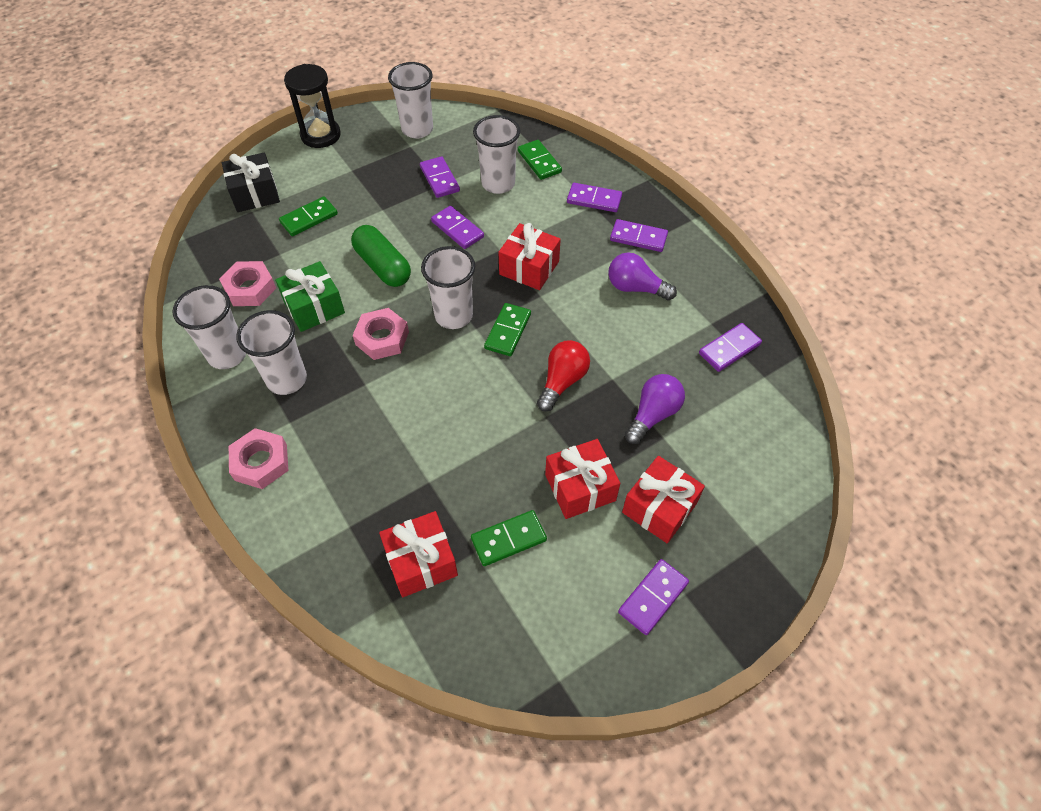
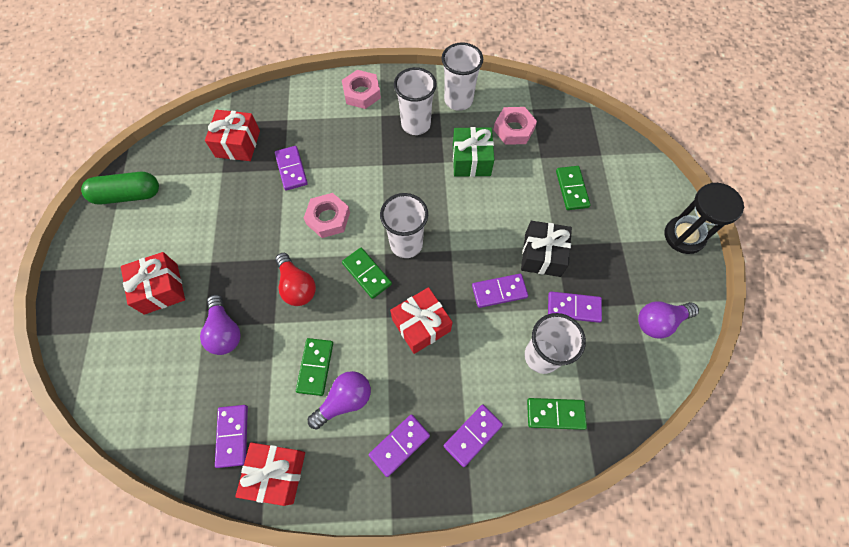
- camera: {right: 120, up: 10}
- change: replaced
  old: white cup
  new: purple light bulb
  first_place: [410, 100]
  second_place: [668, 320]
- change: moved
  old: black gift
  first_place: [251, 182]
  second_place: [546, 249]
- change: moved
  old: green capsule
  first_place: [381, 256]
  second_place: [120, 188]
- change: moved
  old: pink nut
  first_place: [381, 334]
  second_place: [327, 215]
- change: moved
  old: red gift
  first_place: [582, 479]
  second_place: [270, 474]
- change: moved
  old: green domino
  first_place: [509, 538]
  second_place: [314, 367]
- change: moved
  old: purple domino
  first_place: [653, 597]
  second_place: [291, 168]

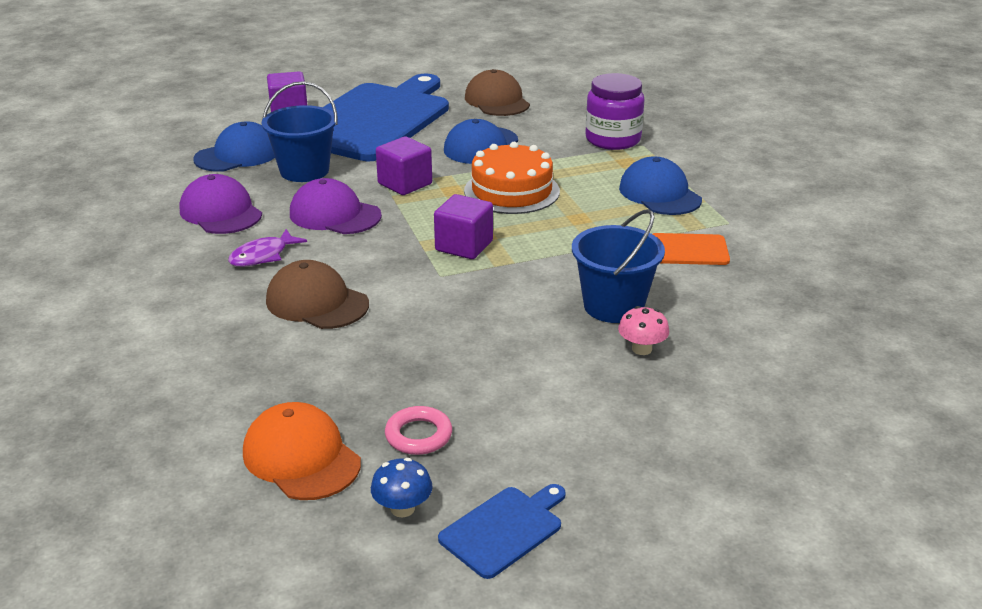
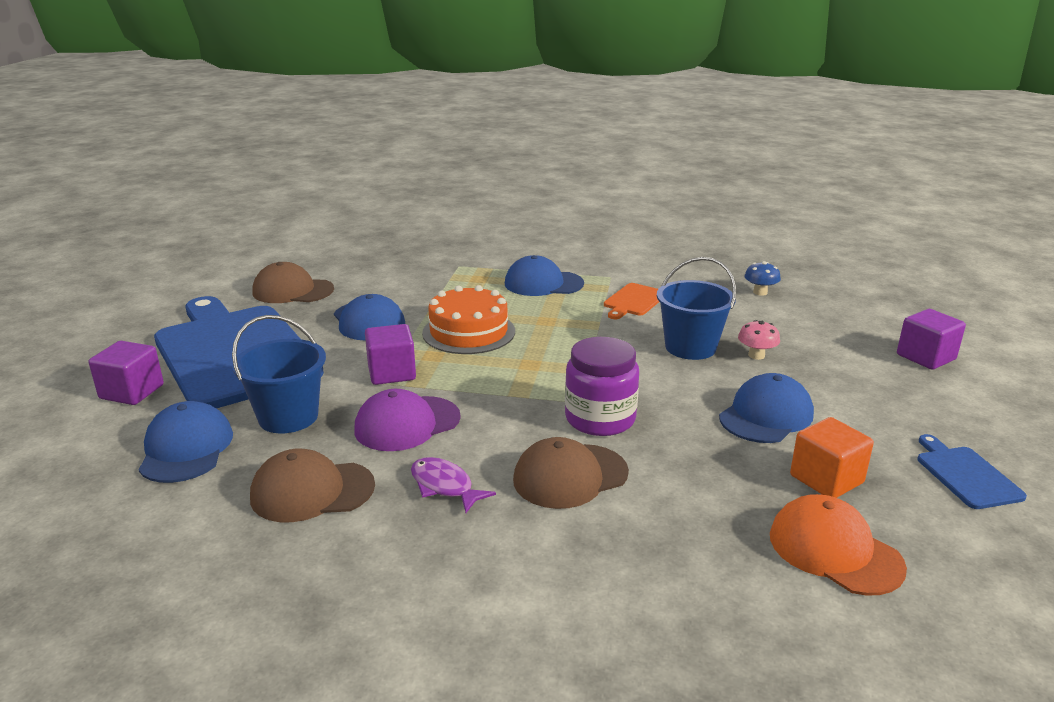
- camera: {right: -60, up: -5}
- change: moved
  old: purple jar
  first_place: [615, 111]
  second_place: [602, 386]
- change: recoloured
  old: purple cap
  new: brown cap
  first_place: [221, 204]
  second_place: [312, 485]
- change: moved
  old: purple cube
  first_place: [463, 226]
  second_place: [931, 339]
- change: turned
  old: purple fish
  first_place: [267, 248]
  second_place: [453, 485]
  degrees: 150
- change: turned
  old: orange cap
  first_place: [302, 451]
  second_place: [838, 545]
  degrees: 60
- change: replaced
  old: pink ring
  new: orange cube
  first_place: [418, 430]
  second_place: [832, 457]
- change: moved
  old: blue mushroom
  first_place: [402, 487]
  second_place: [762, 278]
- change: added
  new: blue cap
  second_place: [766, 408]

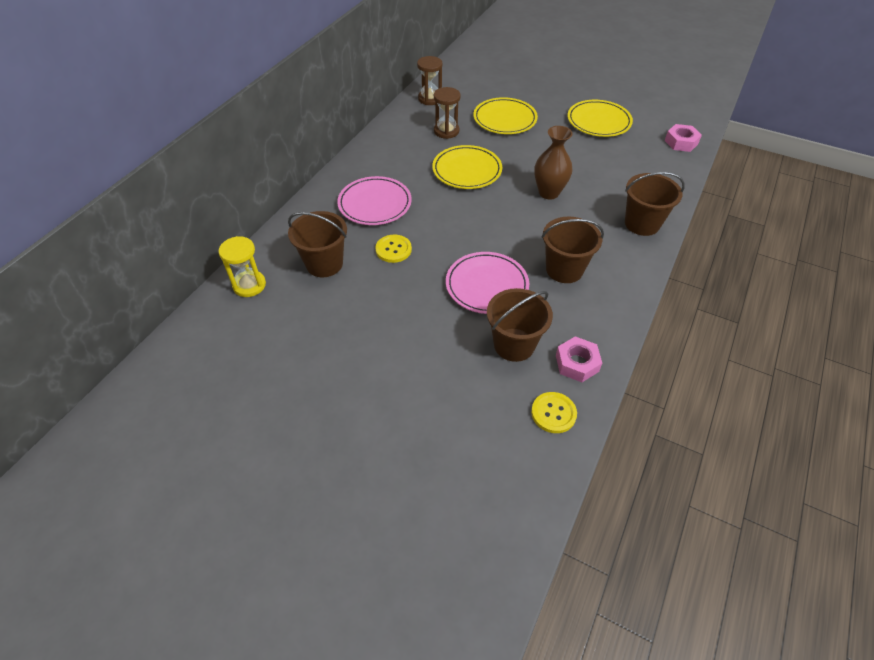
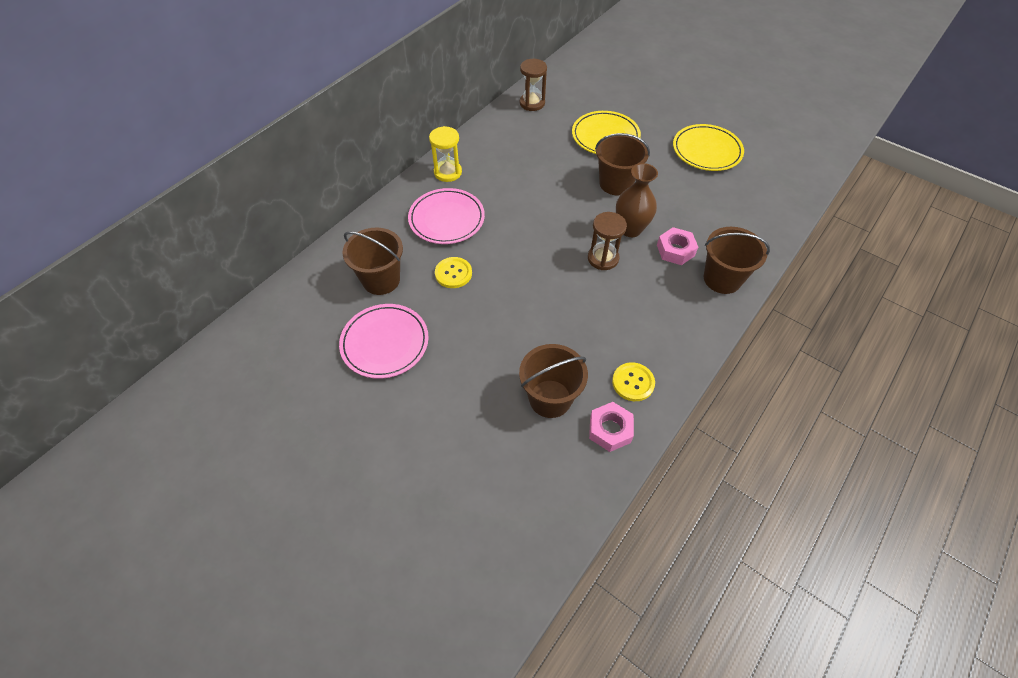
- camera: {right: 10, up: 5}
- change: moved
  old: brown hourglass
  first_place: [447, 113]
  second_place: [607, 241]
- change: moved
  old: pink nut
  first_place: [683, 138]
  second_place: [677, 246]
- change: removed
  old: yellow plate
  first_place: [467, 167]
- change: moved
  old: brown bucket
  first_place: [573, 250]
  second_place: [622, 164]
- change: moved
  old: yellow hourglass
  first_place: [242, 266]
  second_place: [445, 154]
- change: moved
  old: pink plate
  first_place: [487, 283]
  second_place: [384, 341]
- change: moved
  old: yellow button
  first_place: [554, 412]
  second_place: [633, 381]

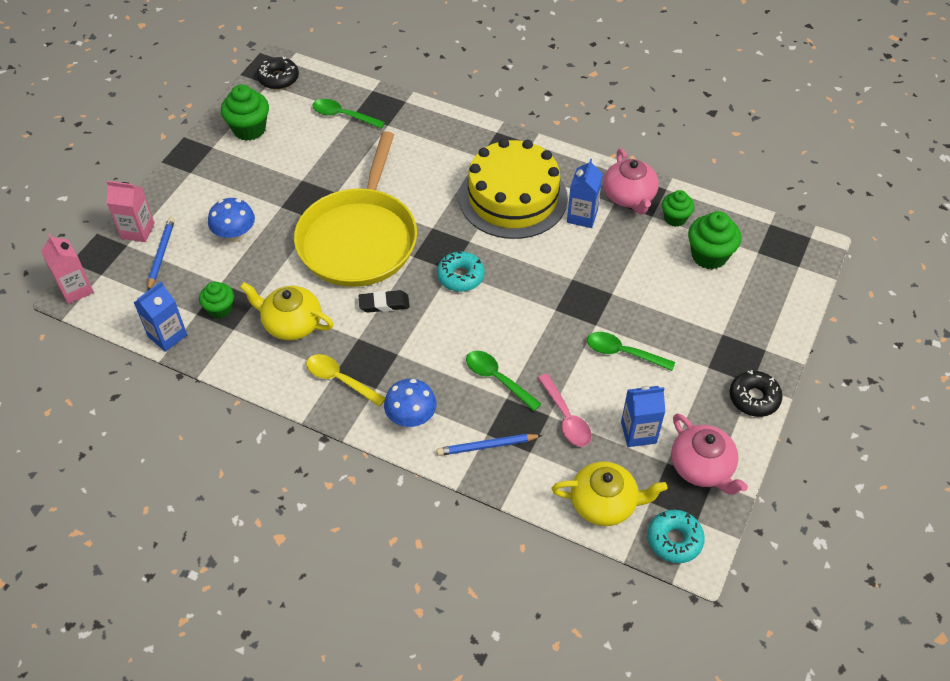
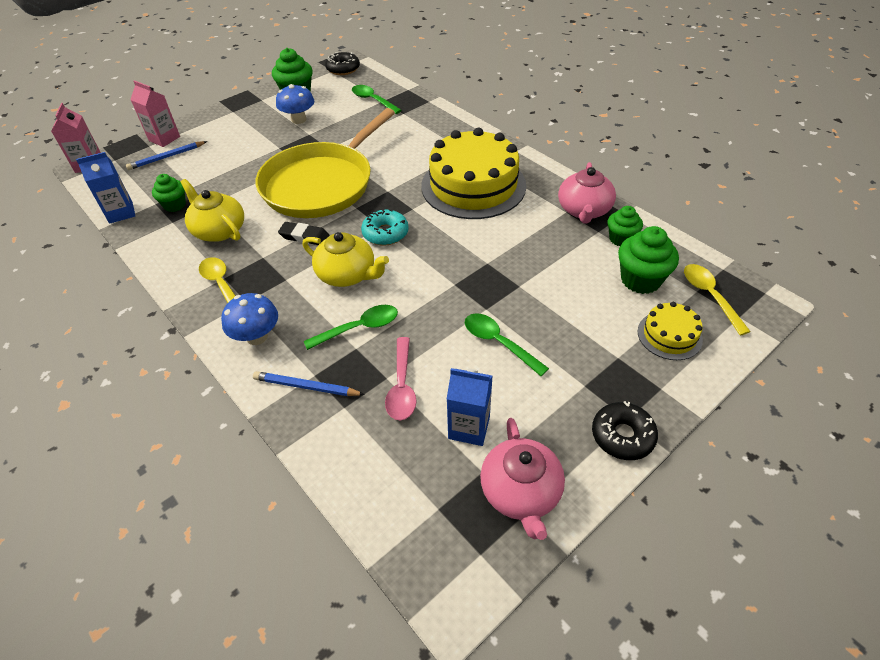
- camera: {right: 25, up: -5}
- change: removed
  old: blue carton
  first_place: [585, 193]
- change: moved
  old: blue mushroom
  first_place: [231, 220]
  second_place: [295, 104]
- change: turned
  old: blue pencil
  first_place: [161, 254]
  second_place: [166, 155]
  degrees: -150
- change: turned
  old: green spoon
  first_place: [503, 381]
  second_place: [351, 327]
  degrees: 90
- change: moved
  old: yellow teapot
  first_place: [609, 493]
  second_place: [345, 259]
- change: removed
  old: turquoise donut
  first_place: [676, 536]
- change: added
  new: yellow spoon
  second_place: [717, 299]
- change: added
  new: yellow cake
  second_place: [670, 331]

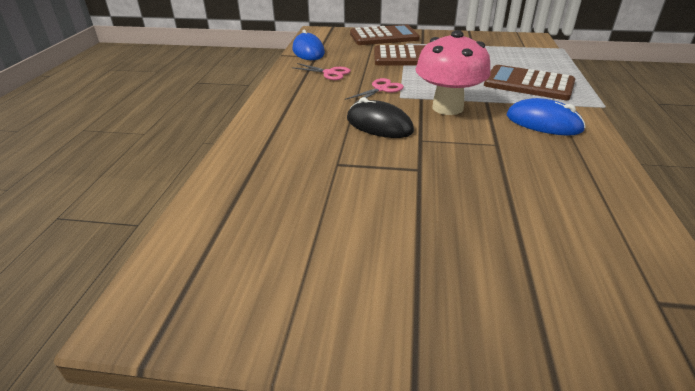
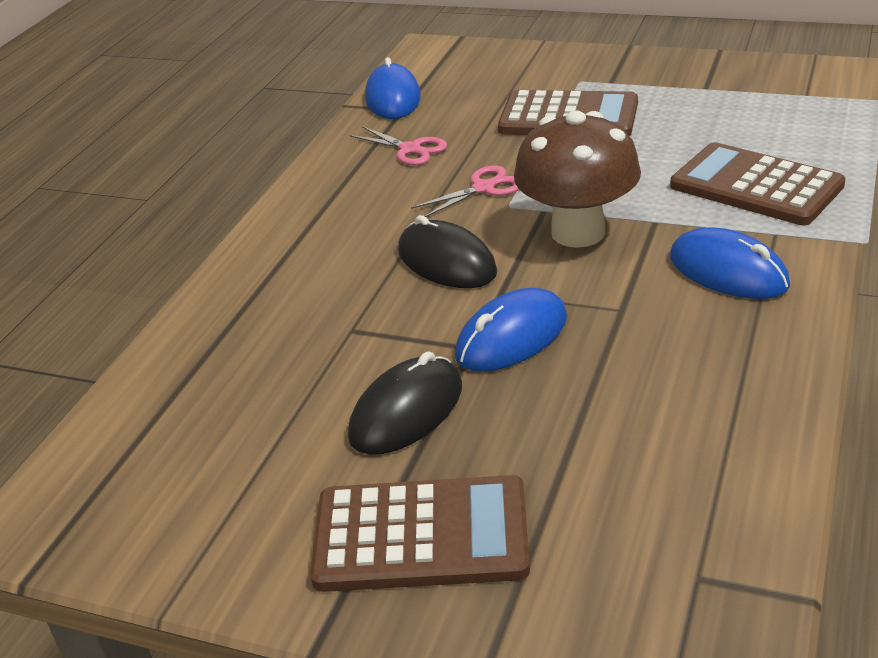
- camera: {right: 15, up: 0}
- change: moved
  old: brown calculator
  first_place: [385, 35]
  second_place: [420, 533]
- change: recoloured
  old: pink mushroom
  new: brown mushroom
  first_place: [453, 72]
  second_place: [577, 179]
- change: added
  new: blue mouse
  second_place: [511, 330]
- change: added
  new: black mouse
  second_place: [405, 403]

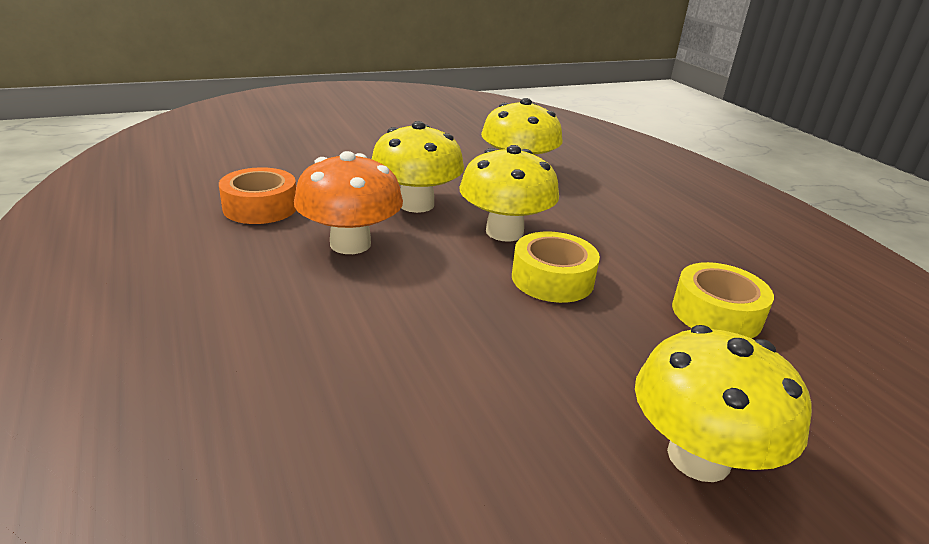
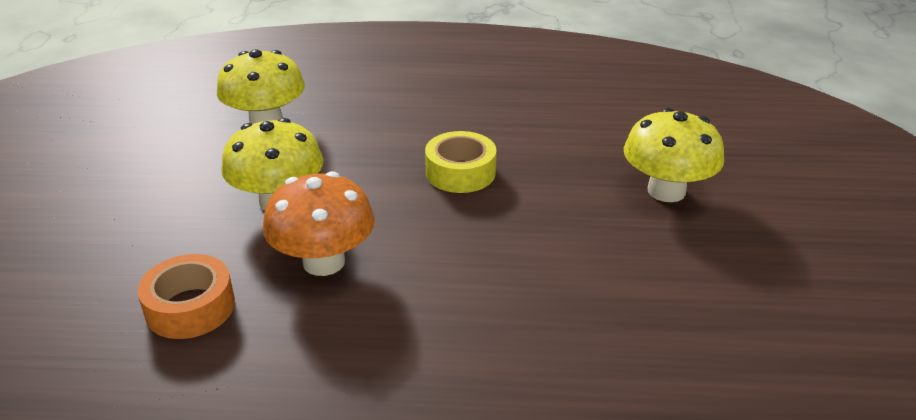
- camera: {right: -60, up: 5}
- change: removed
  old: yellow mushroom
  first_place: [509, 193]
- change: removed
  old: yellow tape
  first_place: [723, 300]

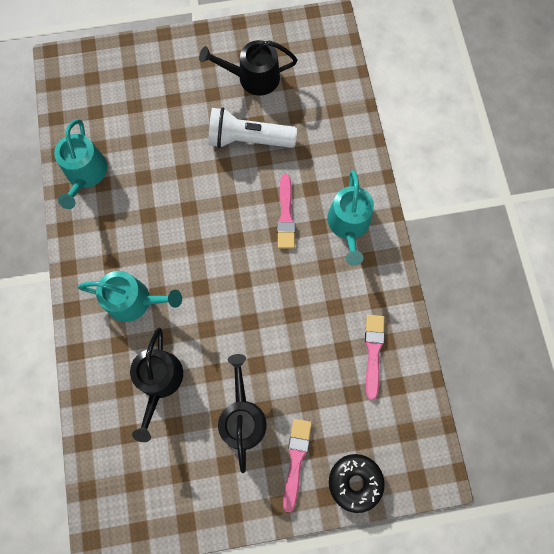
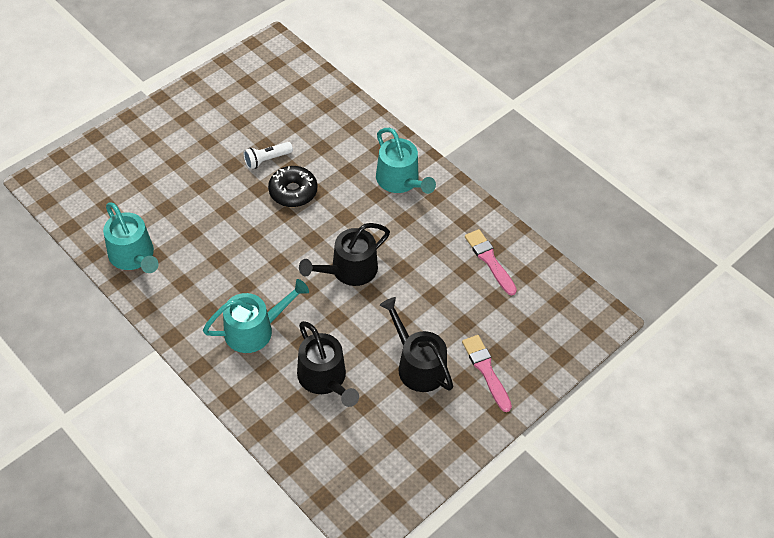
- camera: {right: -35, up: -20}
- change: moved
  old: black watering can
  first_place: [248, 68]
  second_place: [344, 254]
- change: resized
  old: white flashlight
  first_place: [252, 127]
  second_place: [268, 155]
  factor: 0.55
- change: removed
  old: pink brush
  first_place: [286, 211]
- change: moved
  old: black donut
  first_place: [357, 483]
  second_place: [292, 186]

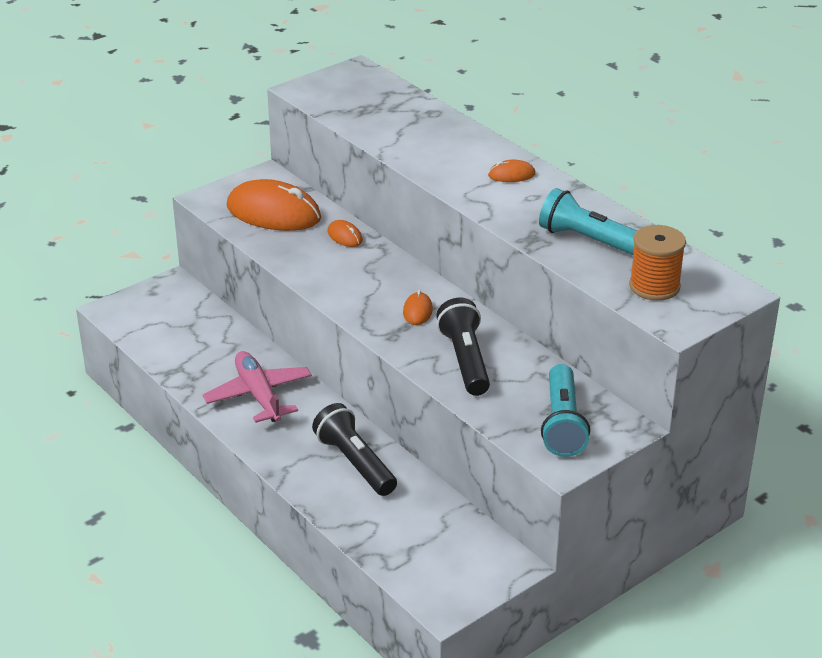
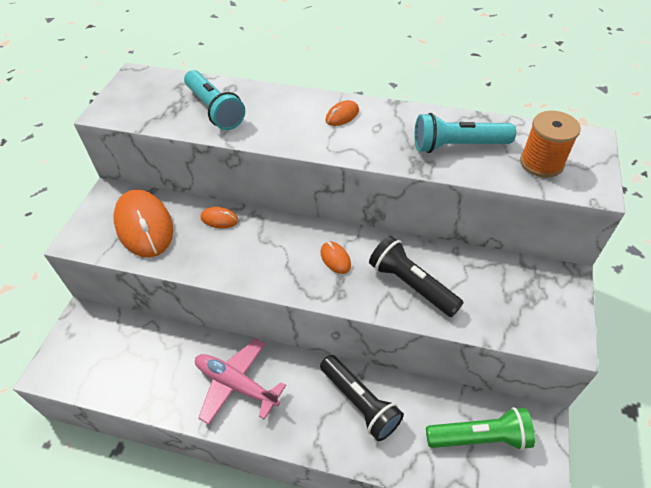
- camera: {right: -35, up: 15}
- change: turned
  old: orange mouse
  first_place: [274, 205]
  second_place: [143, 223]
  degrees: 75
- change: moved
  old: turquoise flashlight
  first_place: [565, 410]
  second_place: [214, 100]
- change: turned
  old: black flashlight
  first_place: [354, 449]
  second_place: [362, 398]
  degrees: -150
- change: added
  new: green flashlight
  second_place: [480, 428]

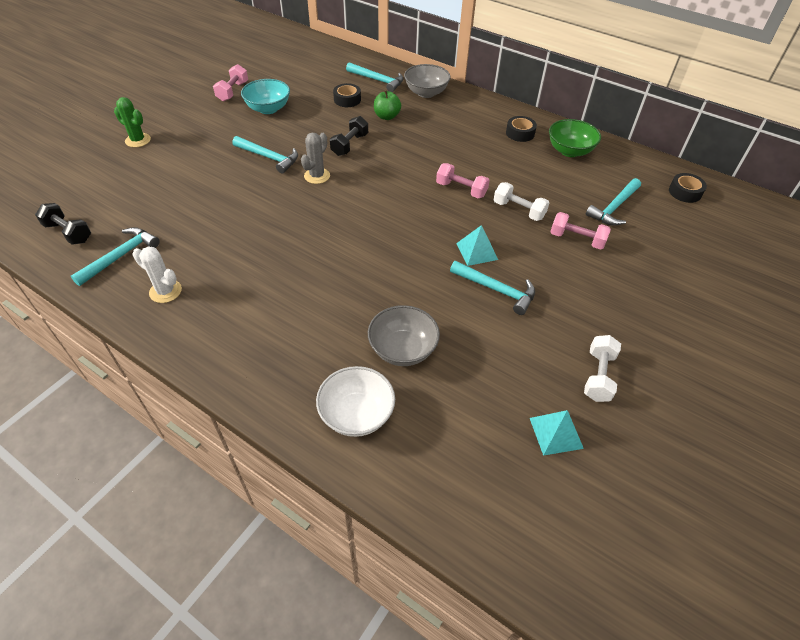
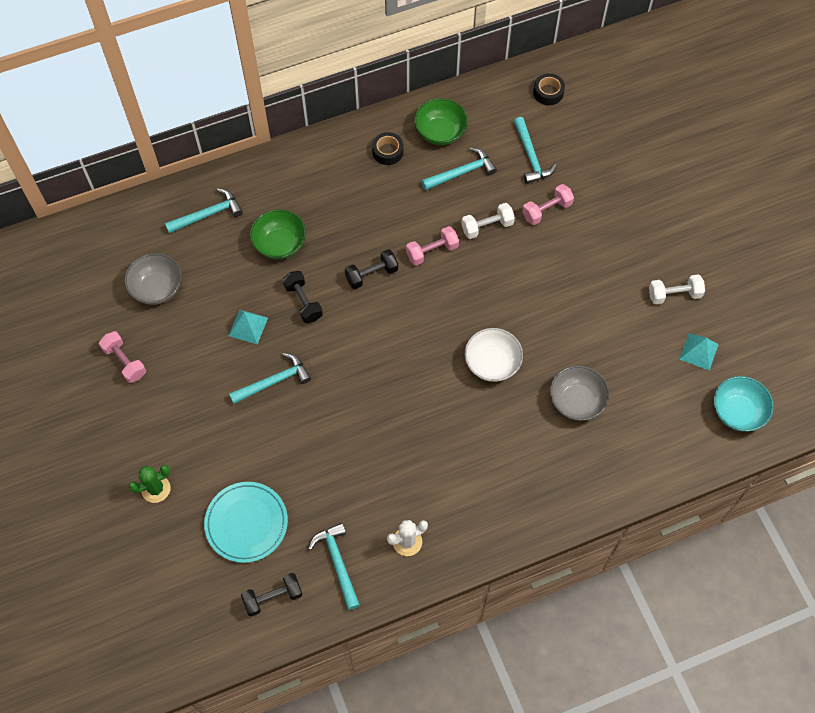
- camera: {right: -55, up: 15}
- change: moved
  old: grey bowl
  first_place: [427, 81]
  second_place: [153, 279]
- change: moved
  old: turquoise bowl
  first_place: [265, 96]
  second_place: [744, 404]
- change: removed
  old: black tape
  first_place: [347, 95]
- change: replaced
  old: green apple
  new: green bowl
  first_place: [387, 105]
  second_place: [278, 234]
- change: removed
  old: grey cactus
  first_place: [315, 158]
- change: moved
  old: turquoise pyramid
  first_place: [477, 245]
  second_place: [248, 327]
- change: moved
  old: turquoise hammer
  first_place: [492, 288]
  second_place: [459, 168]
- change: turned
  old: white dumbbell
  first_place: [602, 368]
  second_place: [677, 289]
  degrees: -60
- change: moved
  old: white bowl
  first_place: [355, 401]
  second_place: [494, 355]
- change: added
  new: black dumbbell
  second_place: [371, 269]
- change: added
  new: turquoise plate
  second_place: [246, 522]

